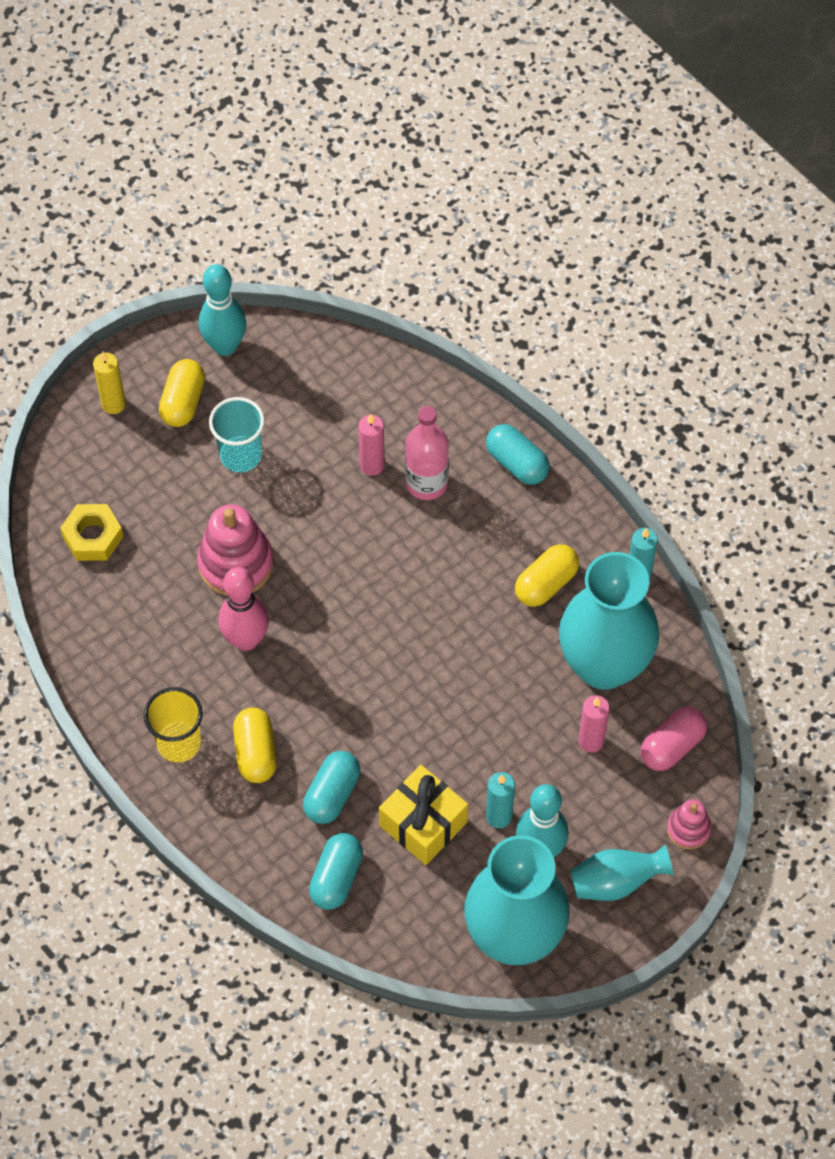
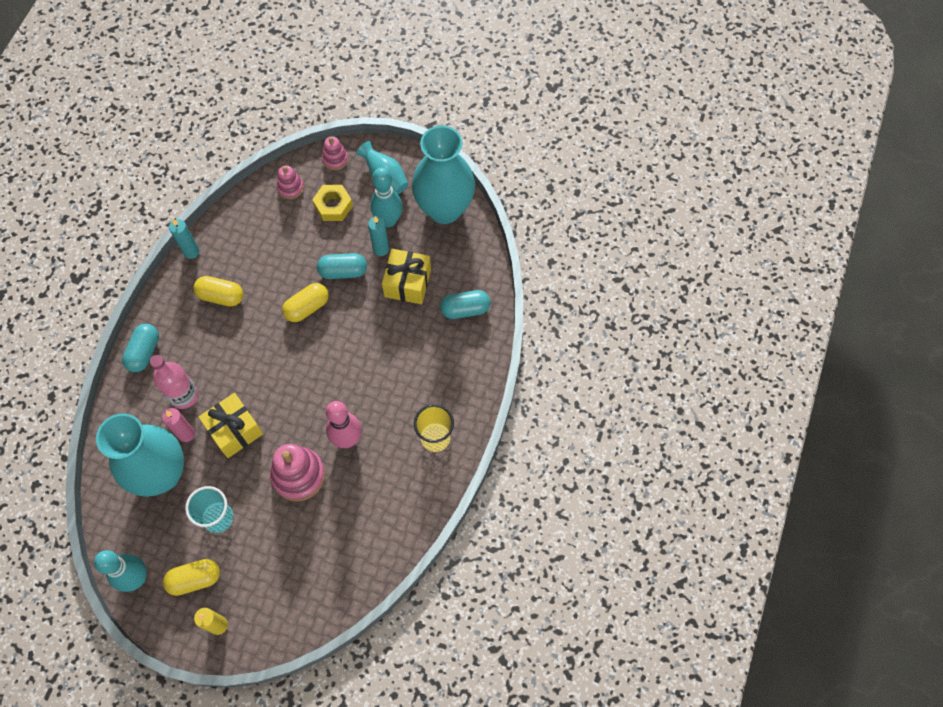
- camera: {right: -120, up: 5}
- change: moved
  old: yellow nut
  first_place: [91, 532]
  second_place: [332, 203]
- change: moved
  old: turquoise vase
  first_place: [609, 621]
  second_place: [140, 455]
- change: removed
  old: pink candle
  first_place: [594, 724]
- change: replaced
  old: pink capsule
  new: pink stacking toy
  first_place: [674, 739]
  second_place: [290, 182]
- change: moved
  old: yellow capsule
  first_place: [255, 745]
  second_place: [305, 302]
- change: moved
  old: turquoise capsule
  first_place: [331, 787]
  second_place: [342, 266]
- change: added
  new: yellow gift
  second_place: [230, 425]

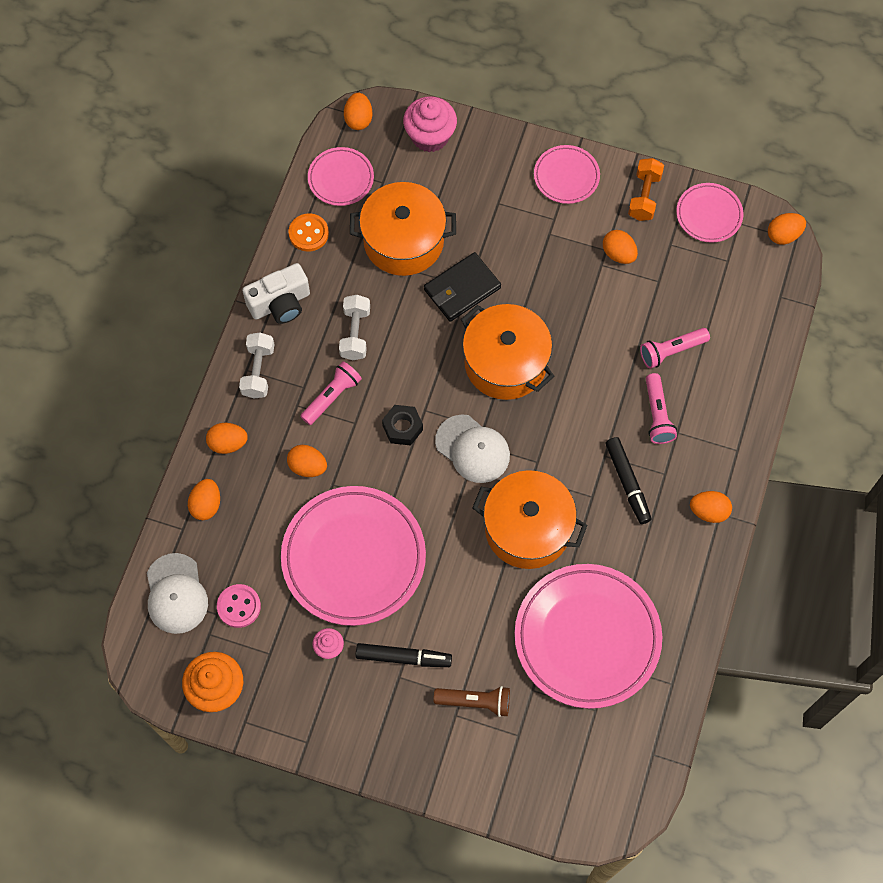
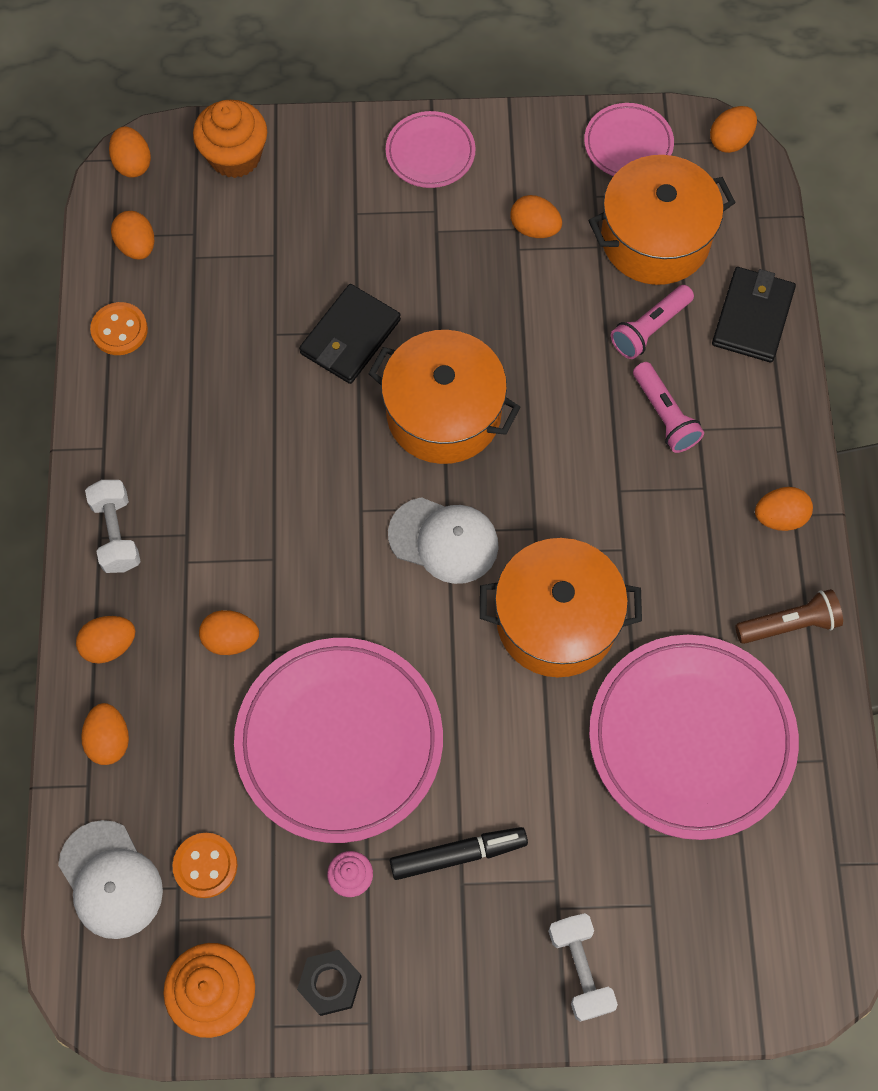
- camera: {right: -20, up: 0}
- change: recoloured
  old: pink cupcake
  new: orange cupcake
  first_place: [430, 124]
  second_place: [230, 139]
- change: replaced
  old: pink plate
  new: orange egg
  first_place: [341, 176]
  second_place: [132, 235]
- change: removed
  old: orange dumbbell
  first_place: [646, 189]
- change: moved
  old: orange pot
  first_place: [403, 229]
  second_place: [662, 220]
- change: removed
  old: white camera
  first_place: [276, 293]
- change: moved
  old: white dumbbell
  first_place: [354, 327]
  second_place: [583, 967]
- change: removed
  old: pink flashlight
  first_place: [331, 393]
- change: moved
  old: black nut
  first_place: [402, 425]
  second_place: [329, 983]
- change: removed
  old: black marker
  first_place: [628, 480]
- change: recoloured
  old: pink button
  new: orange button
  first_place: [239, 606]
  second_place: [205, 865]
- change: moved
  old: brown flashlight
  first_place: [472, 701]
  second_place: [789, 616]
- change: added
  new: black wallet
  second_place: [754, 314]

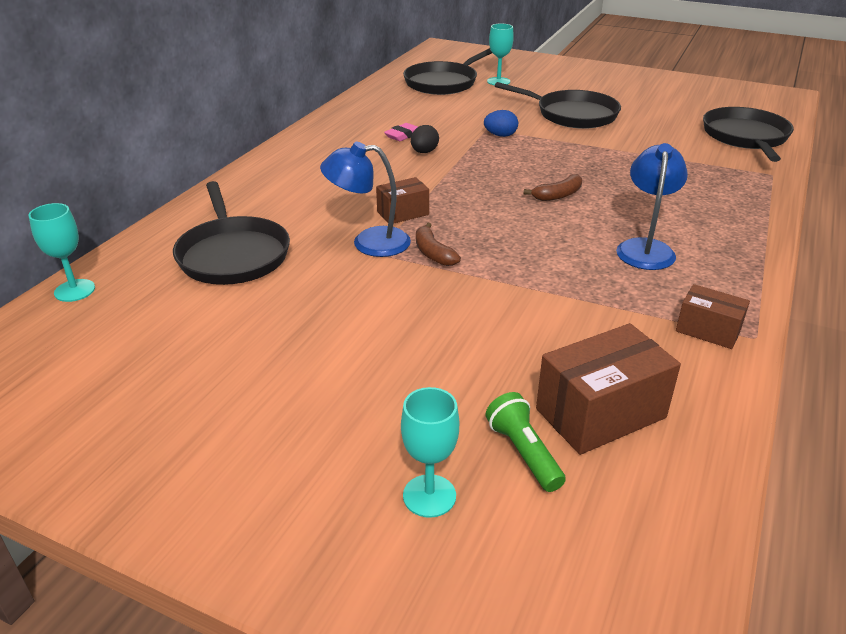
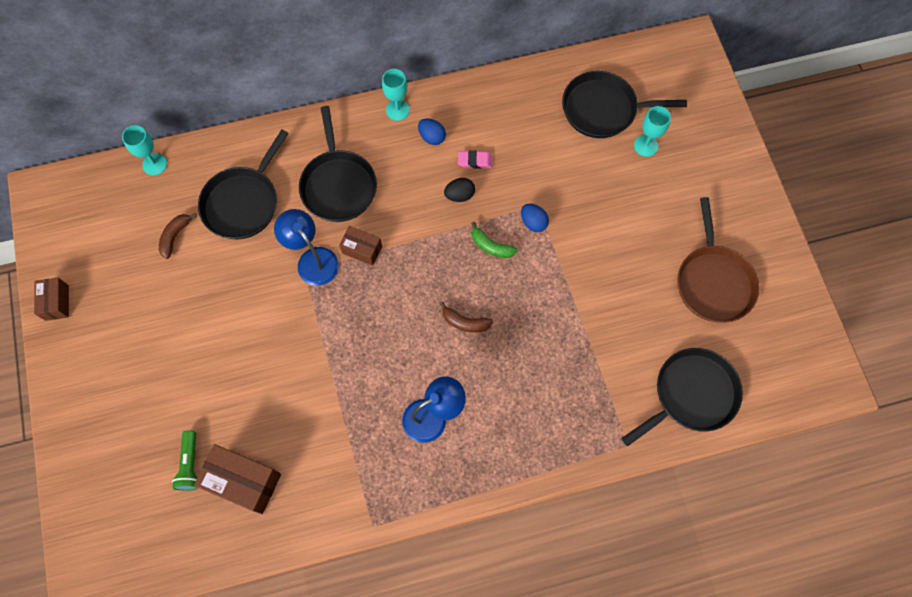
- camera: {right: 50, up: 35}
- change: moved
  old: black pan
  first_place: [558, 105]
  second_place: [338, 164]
- change: moved
  old: brown banana
  first_place: [438, 244]
  second_place: [178, 236]
- change: moved
  old: brown box
  first_place: [713, 316]
  second_place: [51, 299]
- change: moved
  old: turquoise goblet
  first_place: [430, 452]
  second_place: [396, 95]
- change: turned
  old: green flashlight
  first_place: [526, 442]
  second_place: [185, 460]
  degrees: 150
- change: added
  new: blue egg
  second_place: [432, 131]
- change: added
  new: brown pan
  second_place: [718, 260]
- change: added
  new: green banana
  second_place: [494, 240]

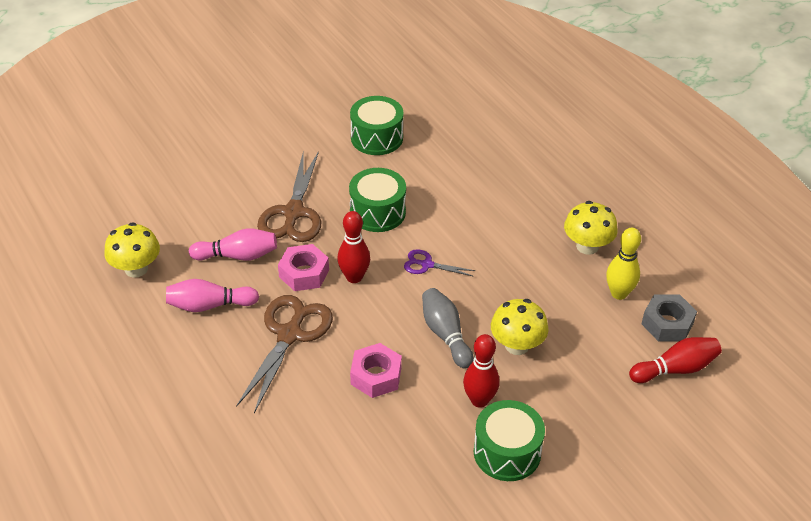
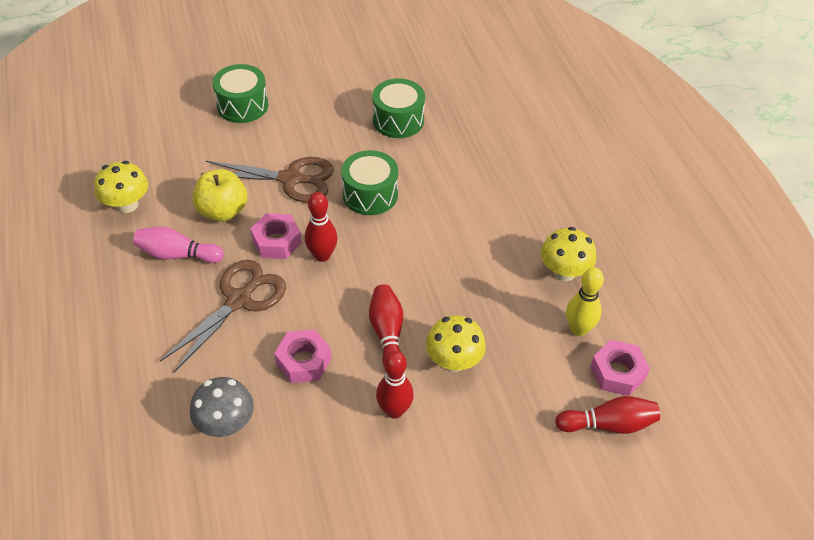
- camera: {right: 15, up: 5}
- change: turned
  old: brown scissors
  first_place: [289, 196]
  second_place: [267, 180]
  degrees: -105
- change: replaced
  old: pink bowling pin
  new: yellow apple
  first_place: [233, 244]
  second_place: [219, 195]
- change: removed
  old: purple scissors
  first_place: [439, 262]
- change: recoloured
  old: grey bowling pin
  new: red bowling pin
  first_place: [448, 328]
  second_place: [386, 325]
- change: recoloured
  old: grey nut
  new: pink nut
  first_place: [669, 317]
  second_place: [620, 368]
- change: moved
  old: green drum
  first_place: [509, 440]
  second_place: [240, 93]
- change: added
  new: grey mushroom
  second_place: [222, 407]

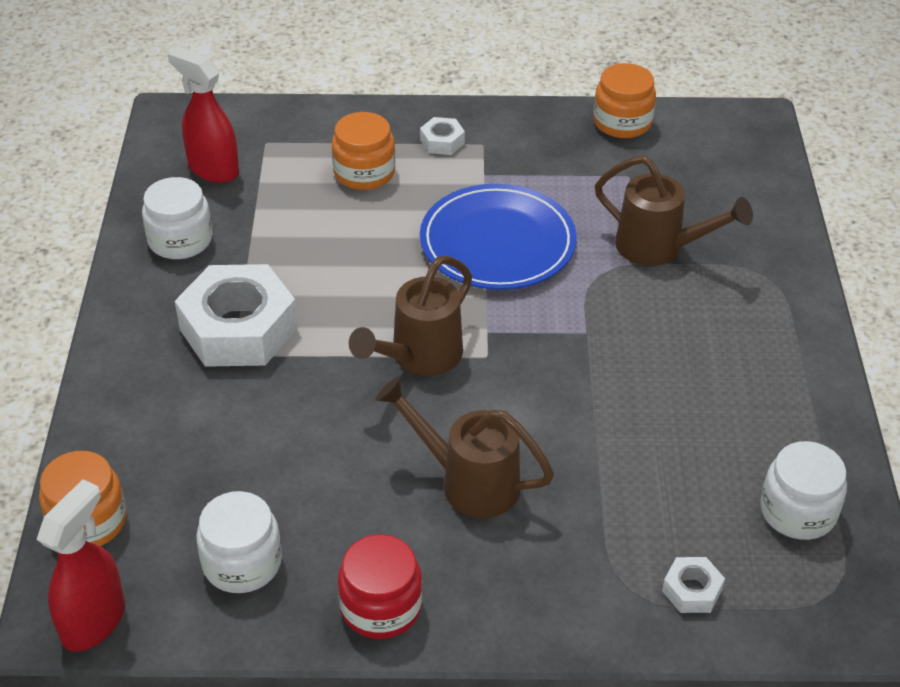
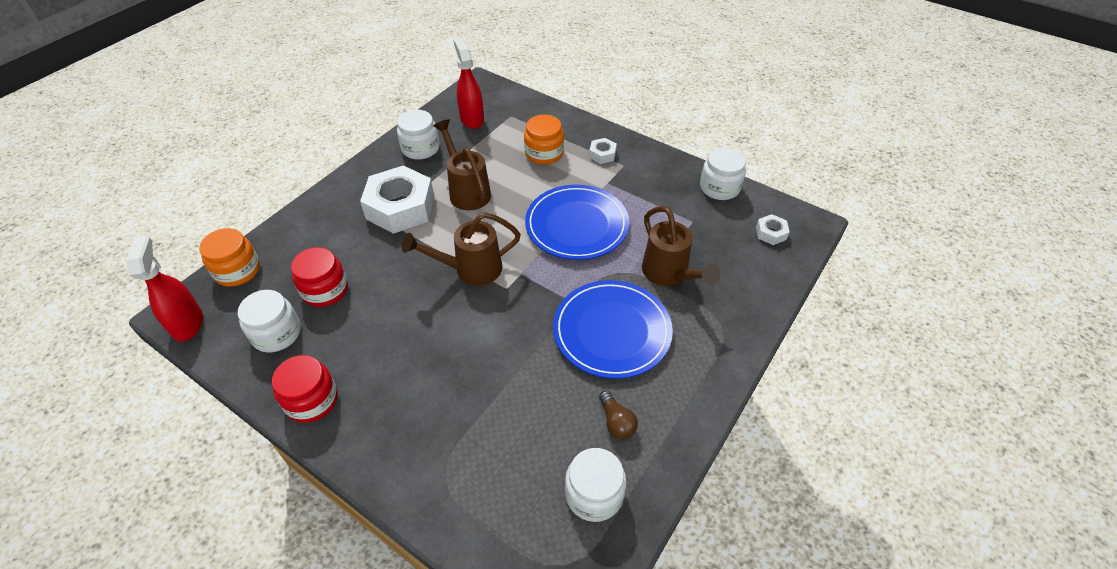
- camera: {right: 35, up: 5}
- change: recoloured
  old: orange jar
  new: white jar
  first_place: [624, 100]
  second_place: [723, 174]
- change: moved
  old: brown watering can
  first_place: [465, 447]
  second_place: [462, 164]
- change: turned
  old: red spray bottle
  first_place: [81, 565]
  second_place: [164, 288]
  degrees: -75
- change: moved
  old: white nut
  first_place: [693, 585]
  second_place: [773, 229]
- change: added
  new: red jar
  second_place: [319, 277]
- change: added
  new: blue plate
  second_place: [613, 329]
- change: added
  new: brown light bulb
  second_place: [618, 415]

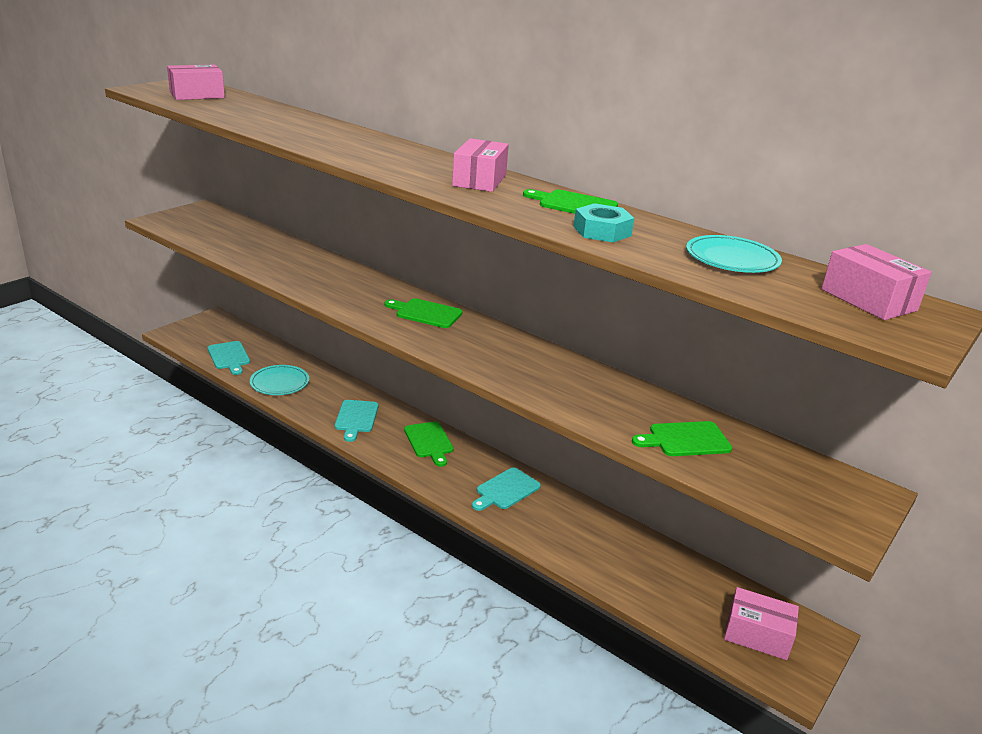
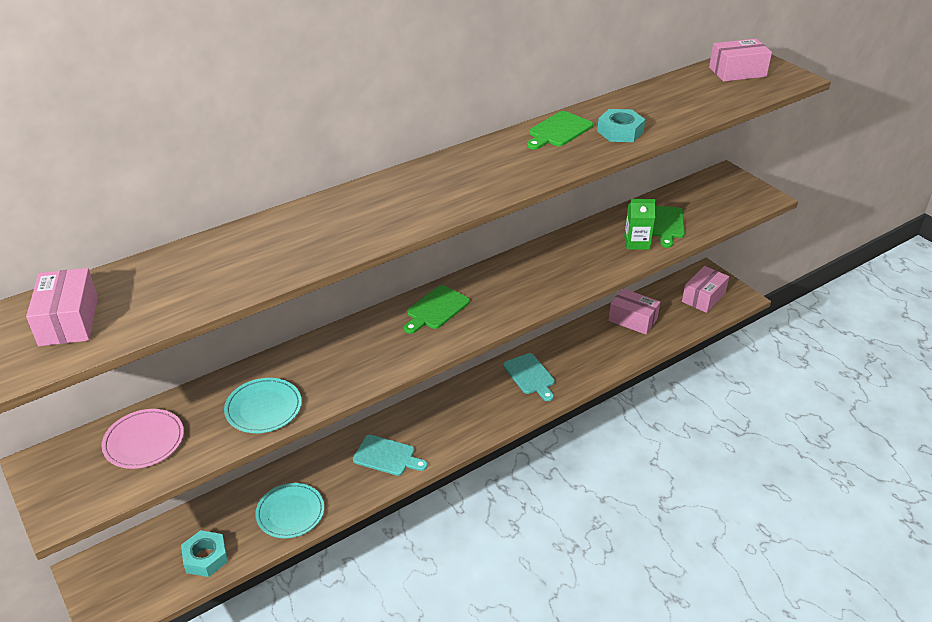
- camera: {right: -70, up: 10}
- change: moved
  old: pink box
  first_place: [480, 165]
  second_place: [634, 312]
- change: moved
  old: turquoise plate
  first_place: [734, 254]
  second_place: [263, 405]
- change: replaced
  old: turquoise cutting board
  new: turquoise nut
  first_place: [229, 358]
  second_place: [204, 553]
- change: removed
  old: green cutting board
  first_place: [429, 444]
- change: added
  new: green carton
  second_place: [639, 224]
- change: added
  new: pink plate
  second_place: [142, 439]

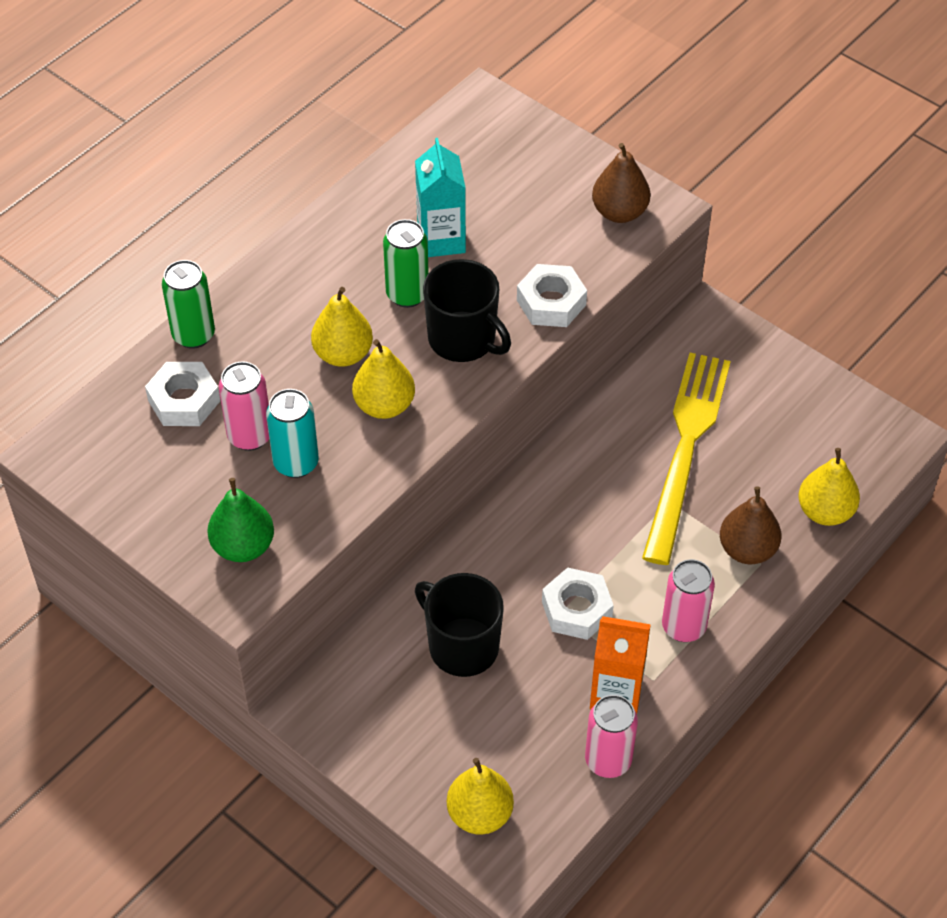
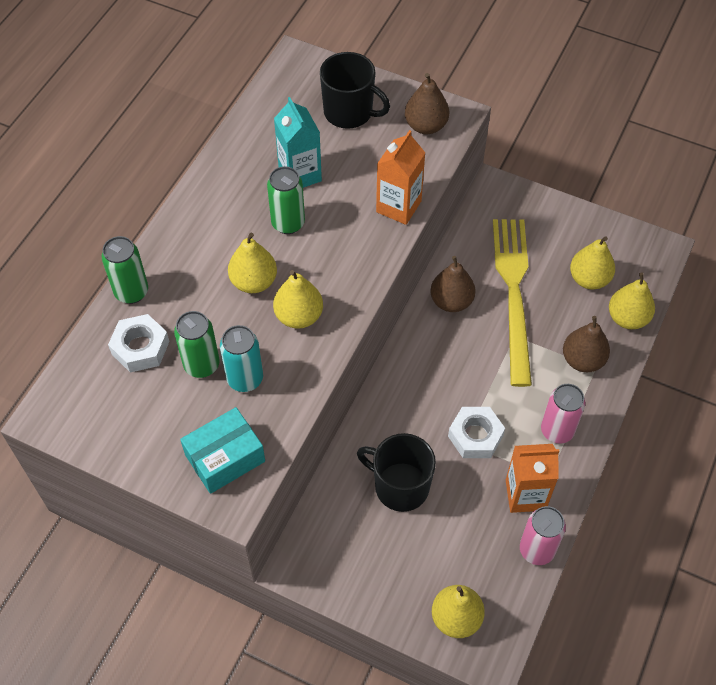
- camera: {right: -15, up: 5}
- change: moved
  old: black mug
  first_place: [467, 310]
  second_place: [355, 90]
- change: replaced
  old: white nut
  new: orange carton
  first_place: [552, 295]
  second_place: [400, 177]
- change: recoloured
  old: pink can
  new: green can
  first_place: [244, 406]
  second_place: [197, 344]
- change: replaced
  old: green pear
  new: turquoise box
  first_place: [240, 520]
  second_place: [222, 450]
- change: added
  new: yellow pear
  second_place: [592, 262]
- change: added
  new: brown pear
  second_place: [453, 284]

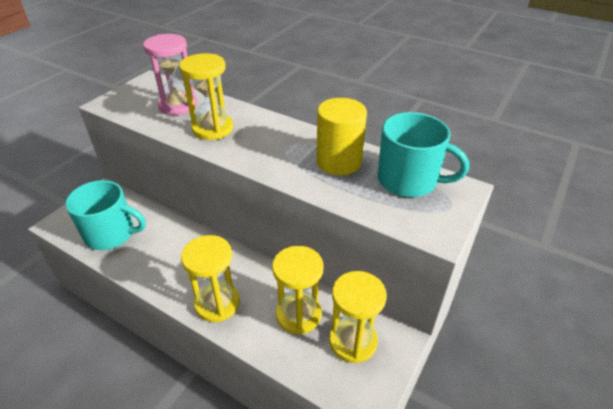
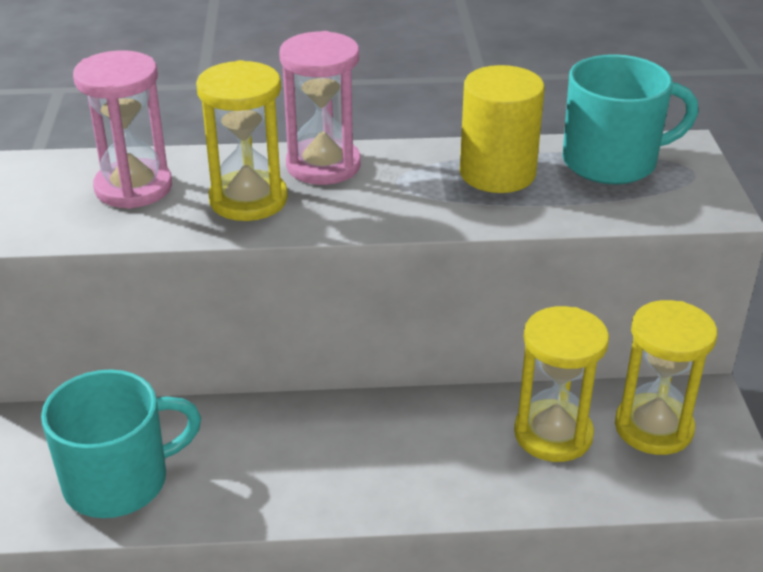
- camera: {right: -35, up: -5}
- change: removed
  old: yellow hourglass
  first_place: [210, 278]
- change: added
  new: pink hourglass
  second_place: [320, 108]

